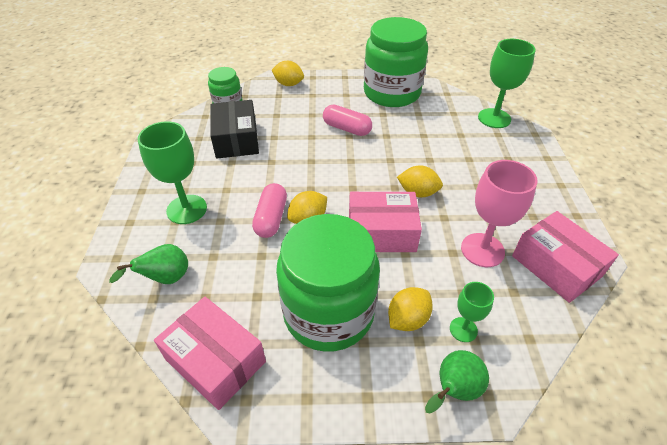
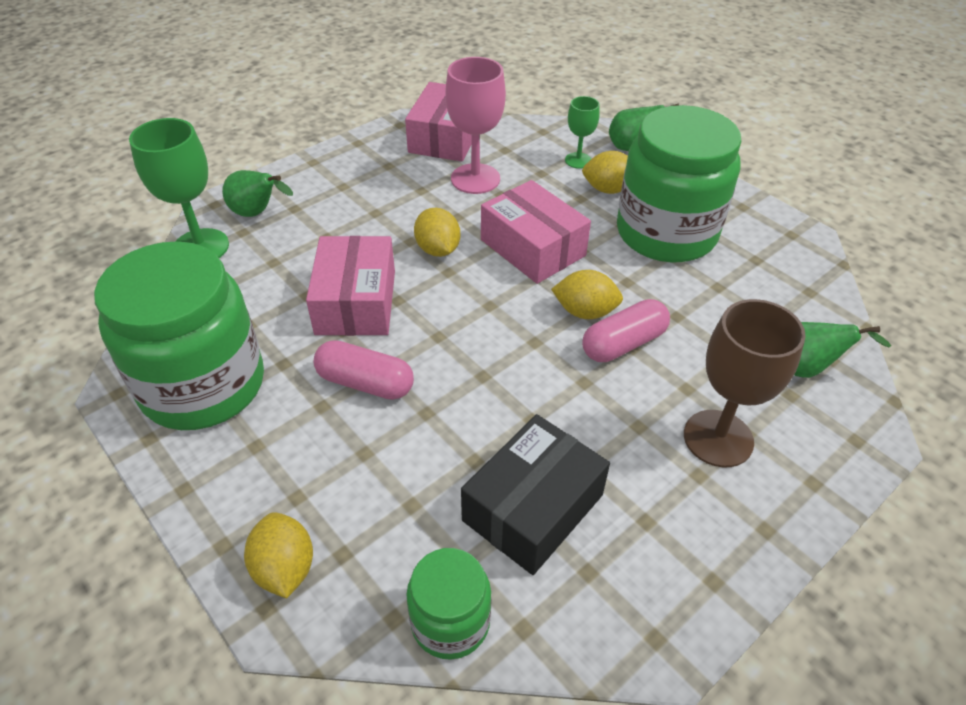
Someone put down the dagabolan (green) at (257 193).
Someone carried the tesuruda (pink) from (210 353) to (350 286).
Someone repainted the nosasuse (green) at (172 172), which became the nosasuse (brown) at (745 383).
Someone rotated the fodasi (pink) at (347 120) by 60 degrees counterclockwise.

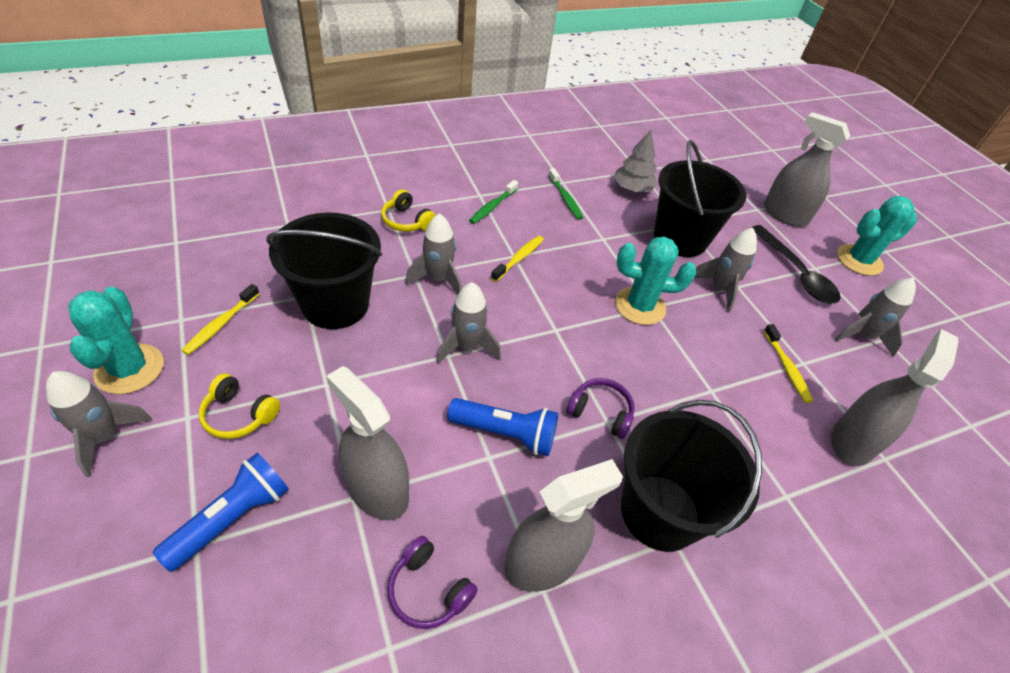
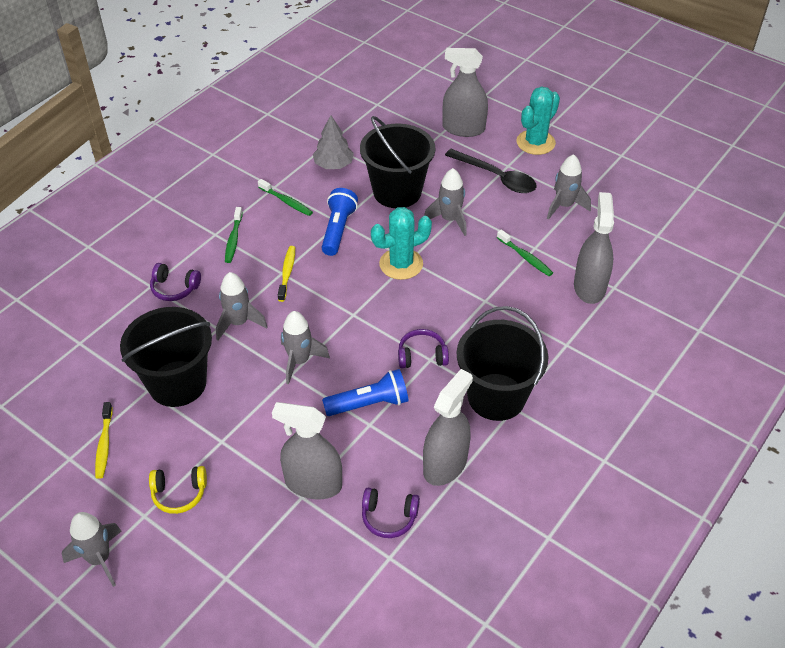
Someone took away the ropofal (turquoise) at (116 340).
Someone carried the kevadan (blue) from (221 512) to (340 222).
Someone repainted the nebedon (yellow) at (408 211), which became the nebedon (purple) at (175 282).
Someone repainted the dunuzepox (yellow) at (788 363), which became the dunuzepox (green) at (525 252).

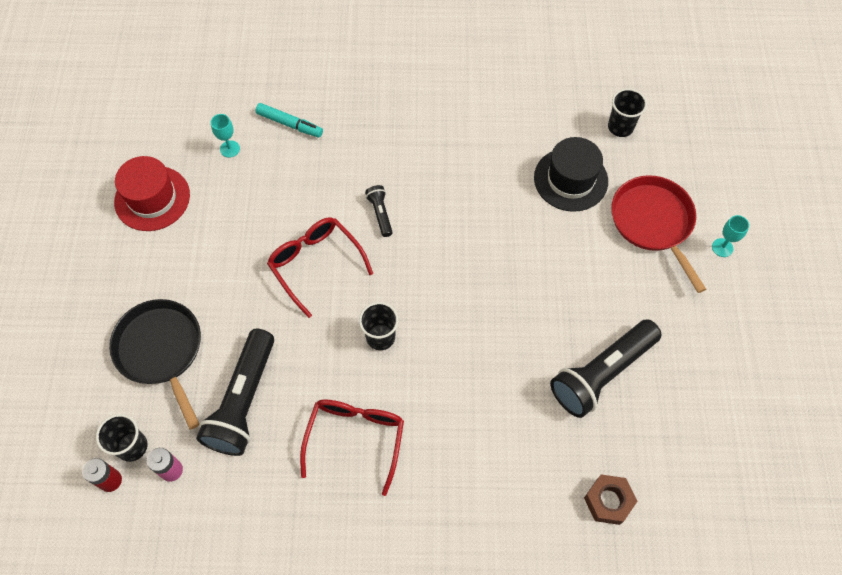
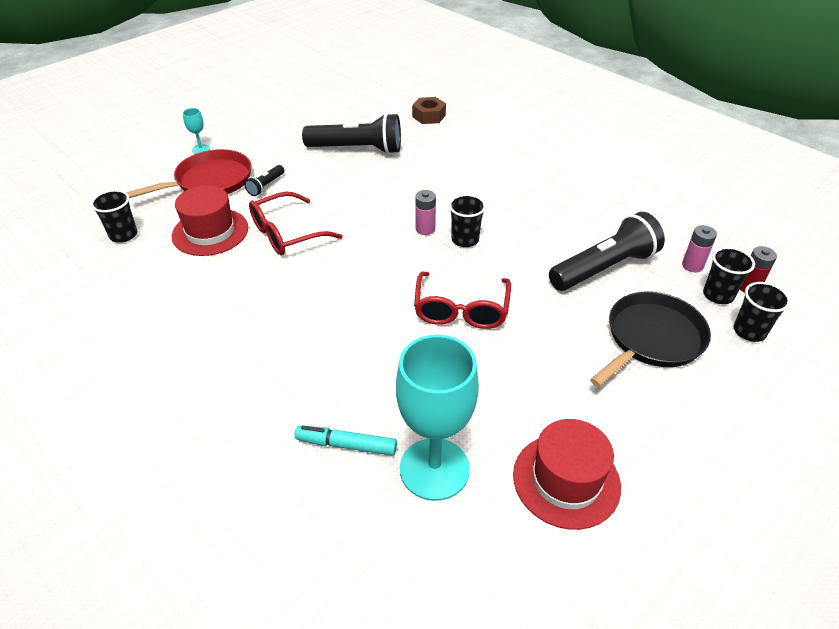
Someone put down the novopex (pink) at (425 212).
Someone put down the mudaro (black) at (762 312).
Someone carried the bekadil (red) from (352 447) to (296 223).
Someone carried the kevadan (black) from (379 211) to (264 180).
Someone repainted the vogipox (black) at (571 174), which became the vogipox (red) at (210 220).
Someone rotated the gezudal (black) at (155 364) by 150 degrees counterclockwise.
Someone rotated the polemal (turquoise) at (289 120) by 60 degrees counterclockwise.
Someone rotated the gezudal (red) at (658 234) by 150 degrees counterclockwise.
Someone scaled the nosasuse (turquoise) at (225 136) by 2.45.

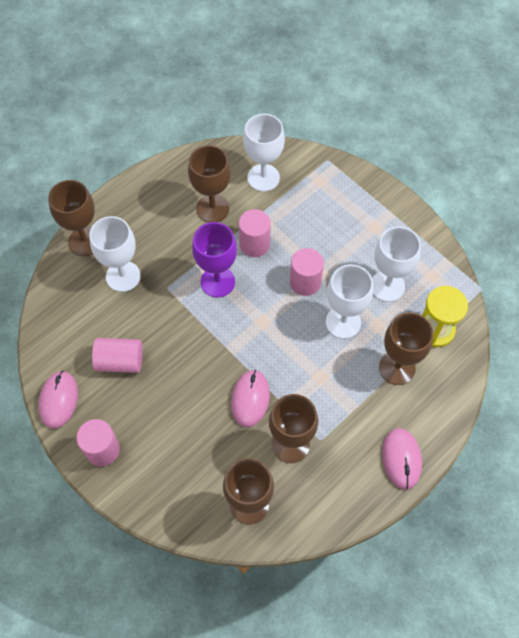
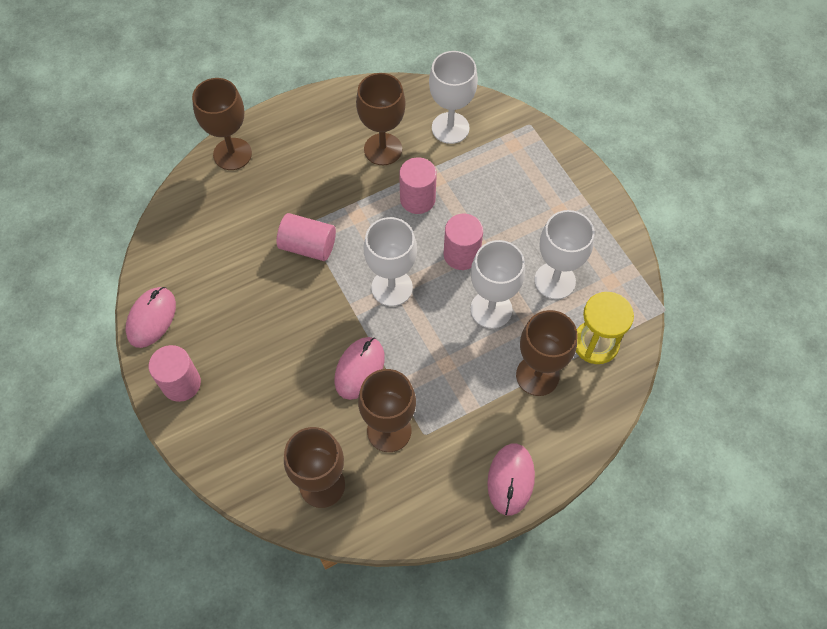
Someone took away the nosasuse (purple) at (214 260).
Someone carried the nosasuse (white) from (115 254) to (390 261).
Someone carried the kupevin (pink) from (117 355) to (306 237).

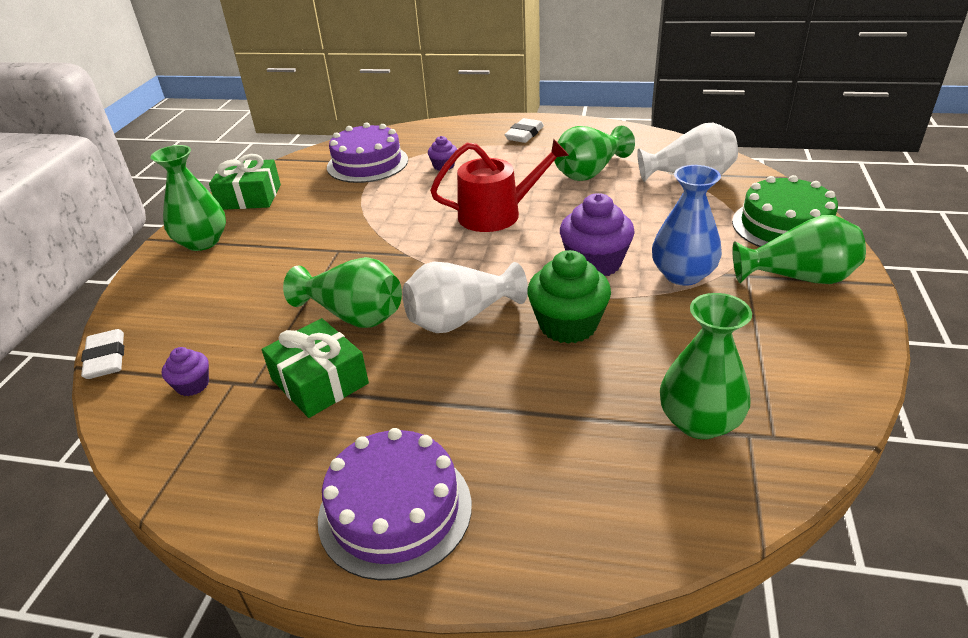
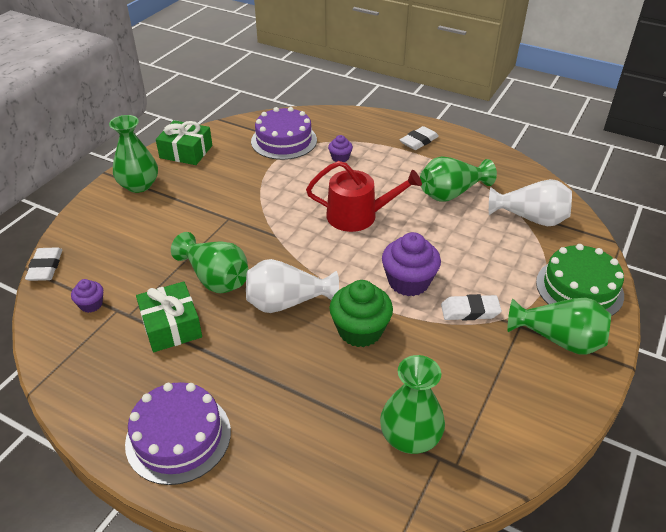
Someone swapped the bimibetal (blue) at (687 225) for the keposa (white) at (471 307).

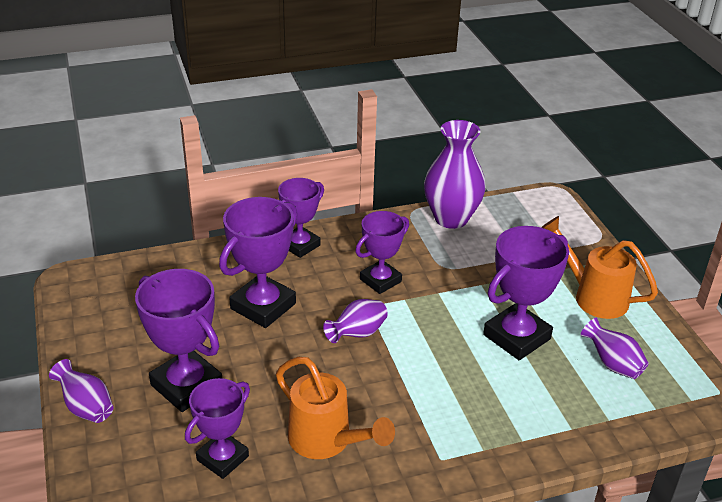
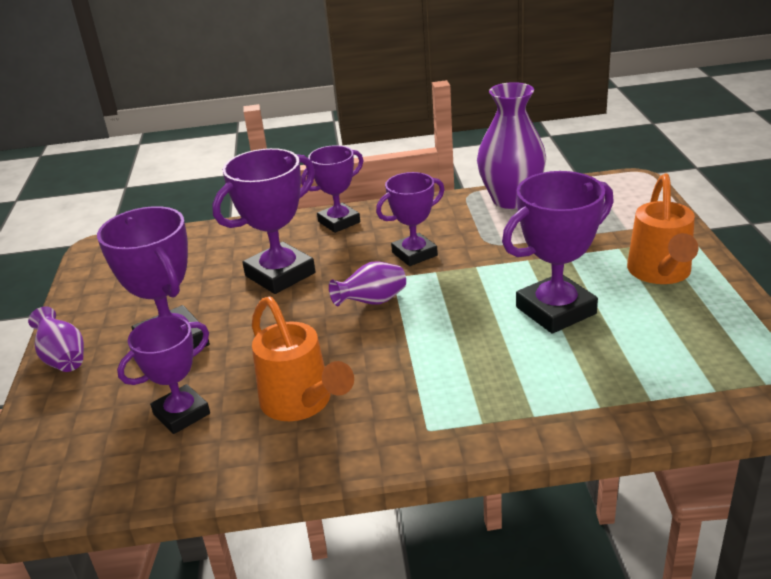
Someone took away the bimibetal (purple) at (615 348).
Someone rotated the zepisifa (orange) at (599 267) by 135 degrees counterclockwise.

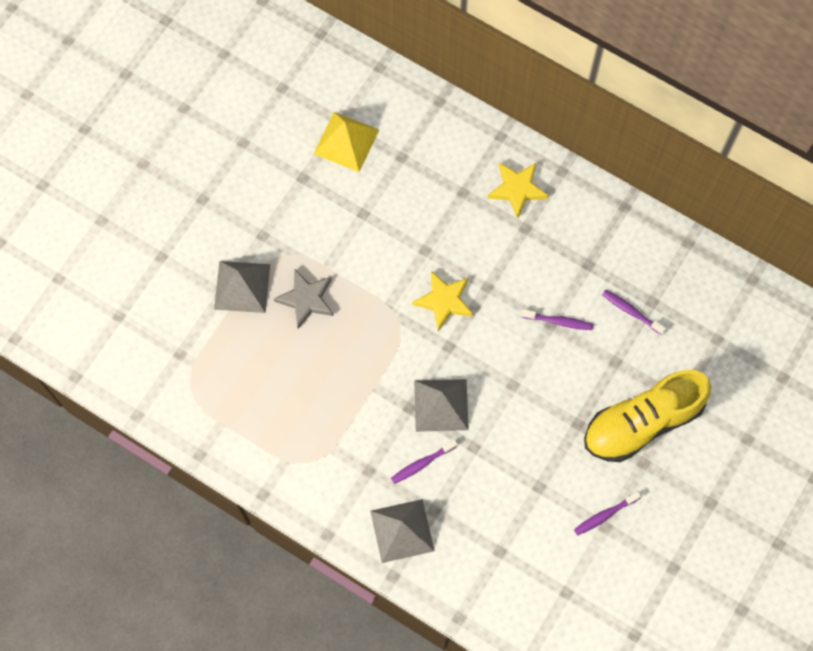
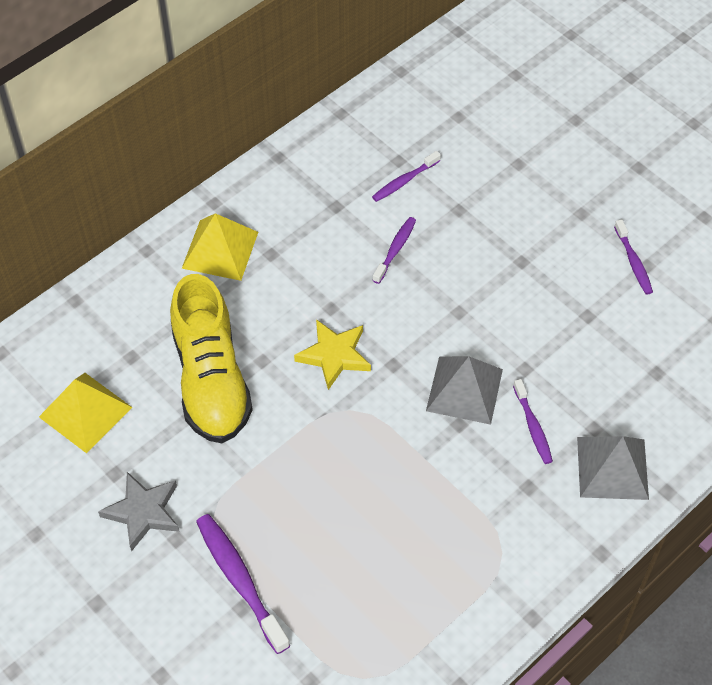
Someone carried the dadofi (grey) from (303 298) to (139 512).
Someone carried the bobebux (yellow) from (647 416) to (211 358).
Someone swapped the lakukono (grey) at (242 287) for the dunuzepox (purple) at (243 584).
Someone swapped the dadofi (yellow) at (518 190) for the lakukono (yellow) at (220 247).

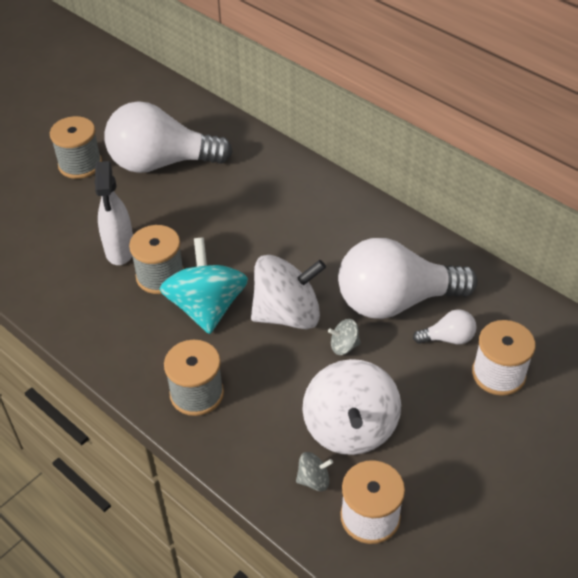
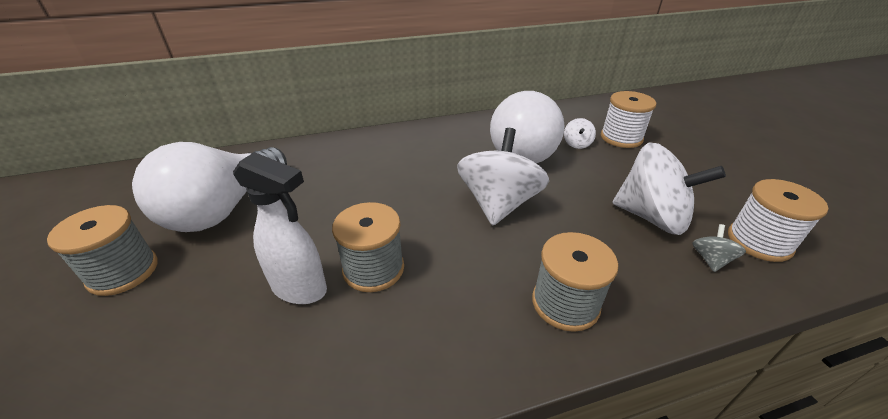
Someone took away the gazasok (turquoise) at (204 286).
Someone took away the gazasok (grey) at (344 337).
Someone swapped the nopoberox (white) at (445 326) for the gazasok (white) at (580 133).

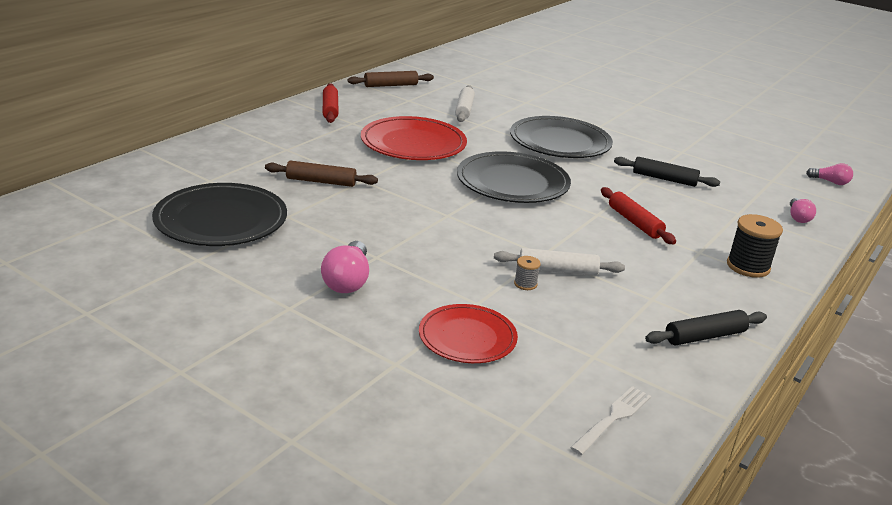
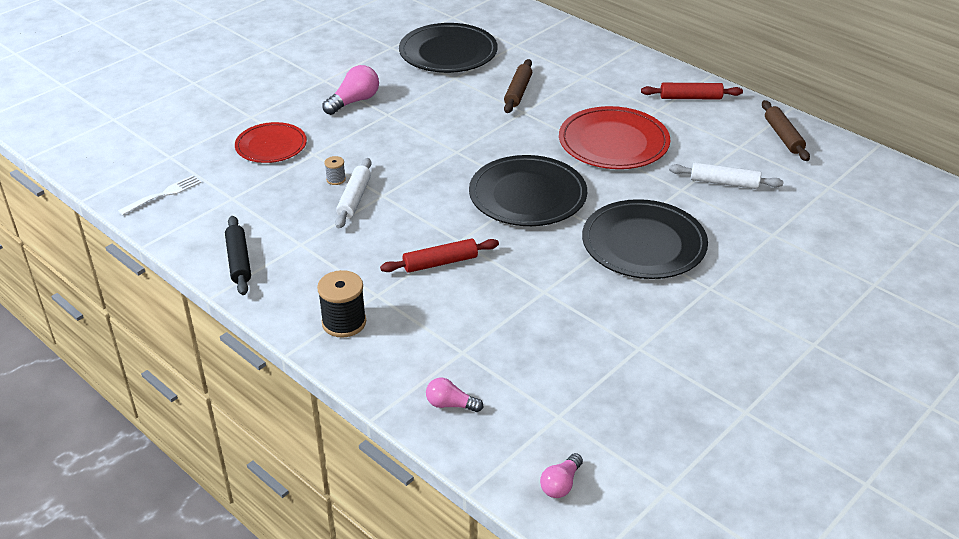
Someone took away the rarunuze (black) at (667 172).
Someone rotated the nopoberox (pink) at (345 267) by 120 degrees clockwise.
Someone rotated the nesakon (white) at (610 420) by 90 degrees counterclockwise.

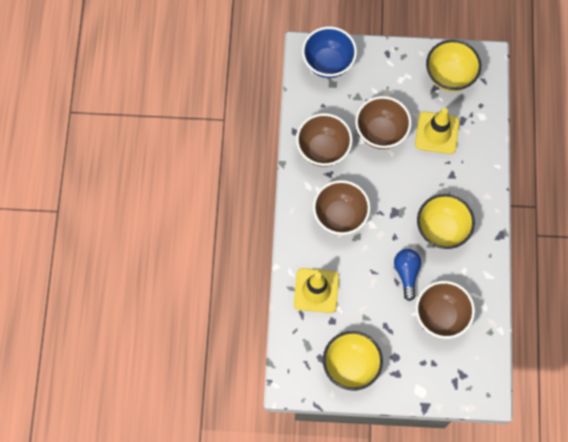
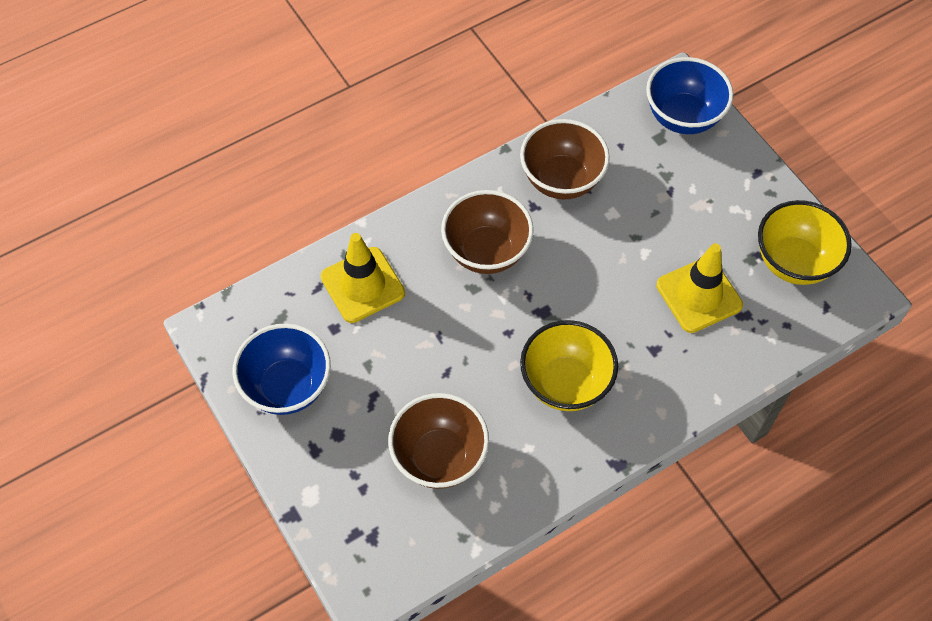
Someone took away the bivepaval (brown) at (383 122).
Someone took away the nopoberox (blue) at (407 275).
Someone repainted the bivepaval (yellow) at (353 361), which became the bivepaval (blue) at (282 369).

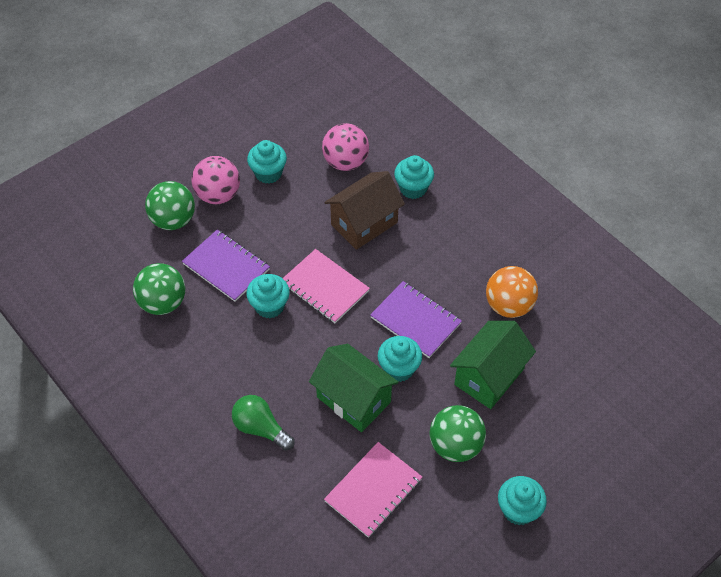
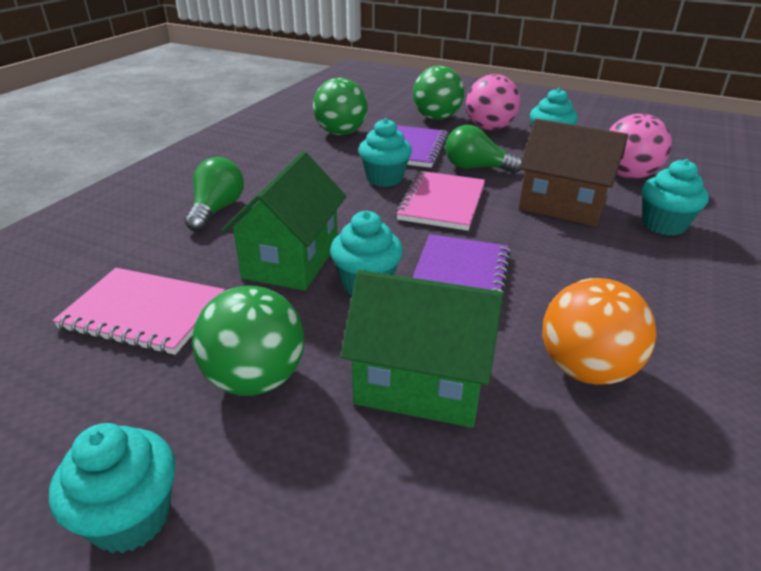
Someone put down the nopoberox (green) at (483 149).

